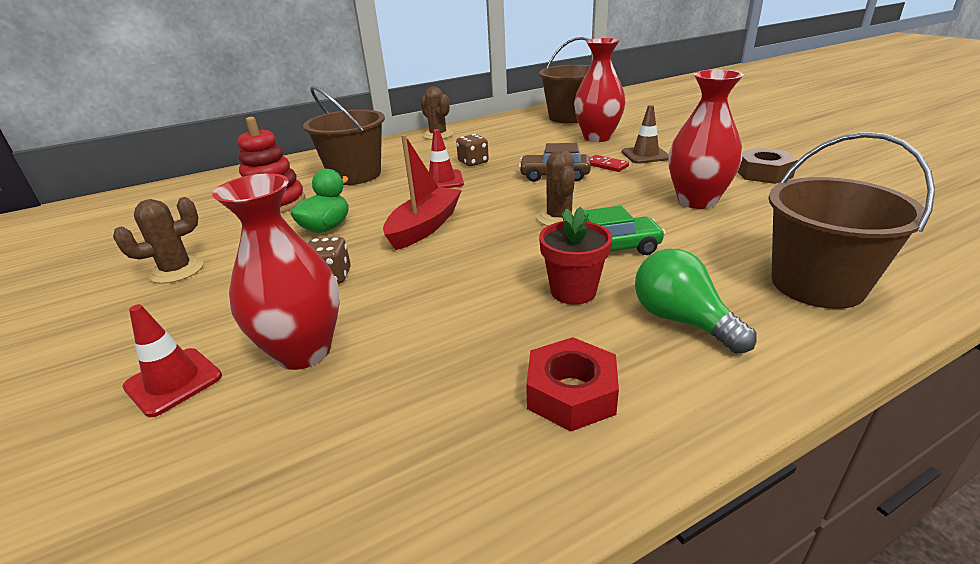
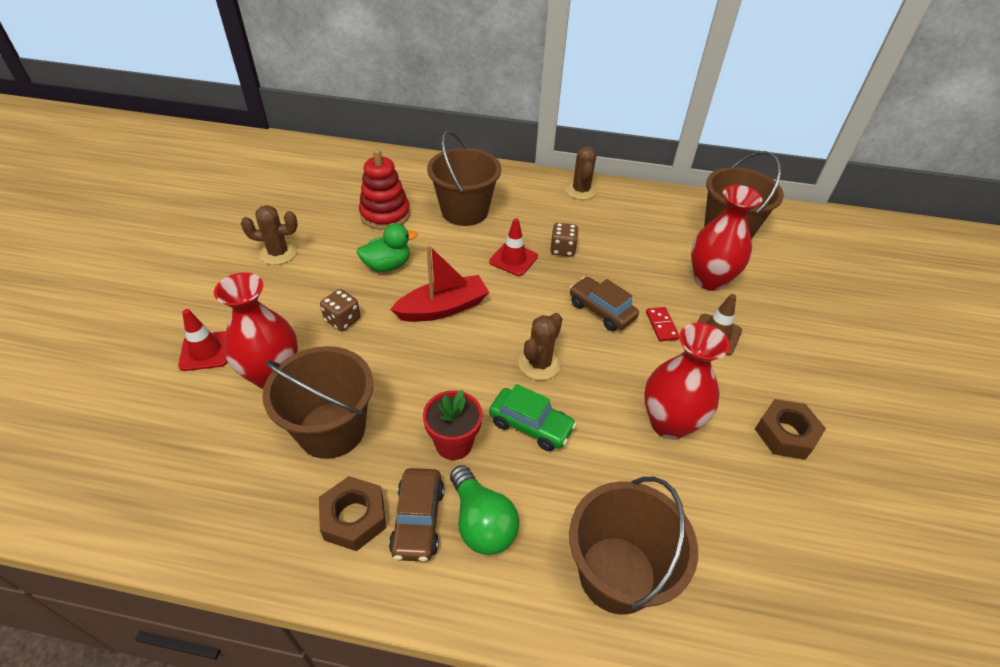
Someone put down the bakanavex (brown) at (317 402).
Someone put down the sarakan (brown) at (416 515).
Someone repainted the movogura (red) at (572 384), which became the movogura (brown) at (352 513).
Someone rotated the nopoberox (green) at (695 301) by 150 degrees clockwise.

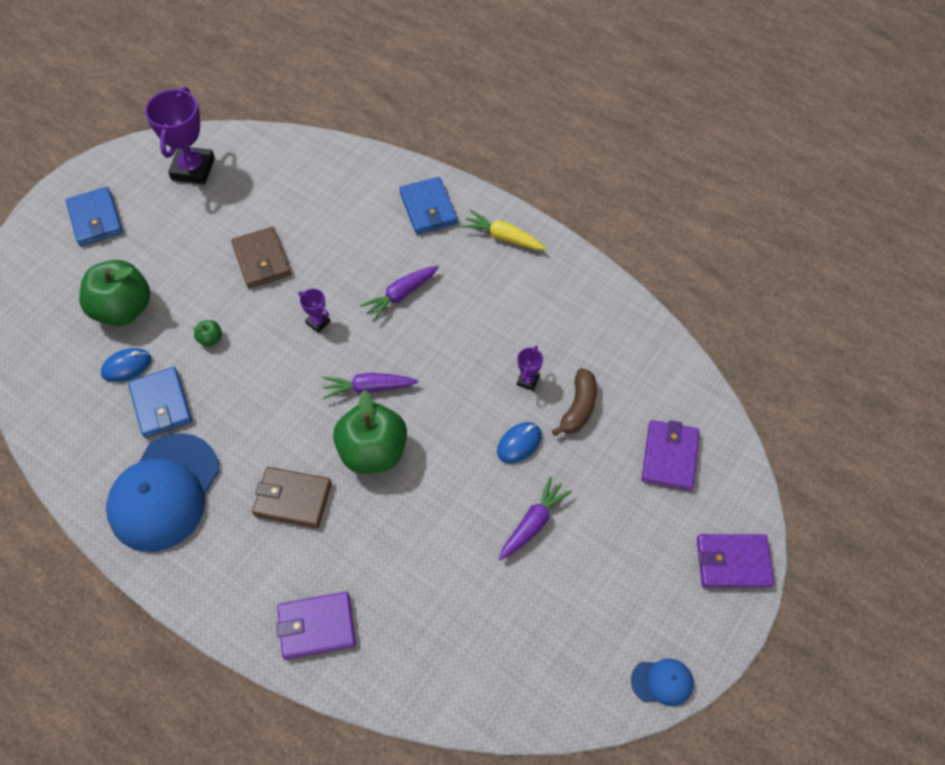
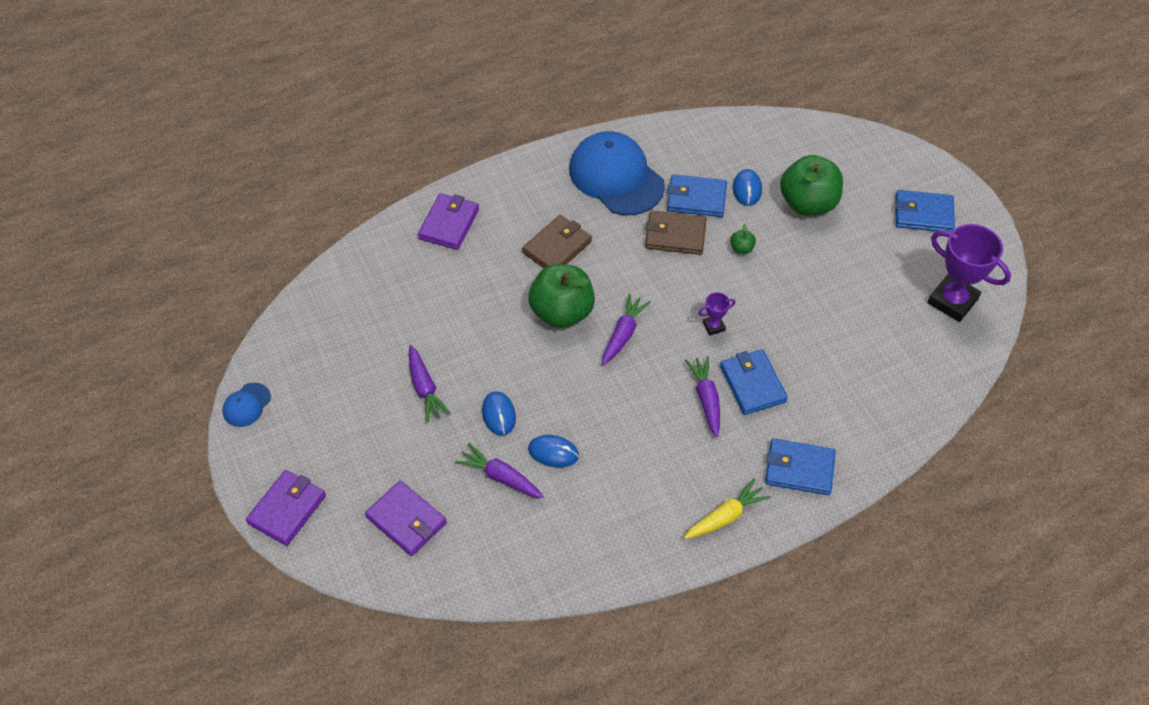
Someone put down the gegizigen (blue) at (754 382).
Someone carried the gegizigen (brown) from (261 257) to (676 233).
Someone swapped the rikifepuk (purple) at (530 368) for the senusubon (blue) at (553 451).
Someone swapped the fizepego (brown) at (574 402) for the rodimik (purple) at (499 470).

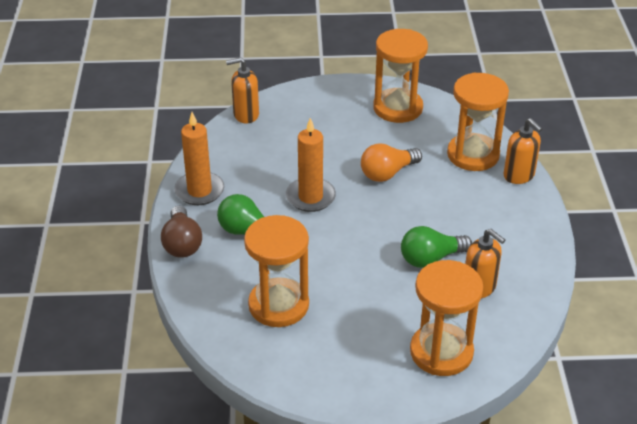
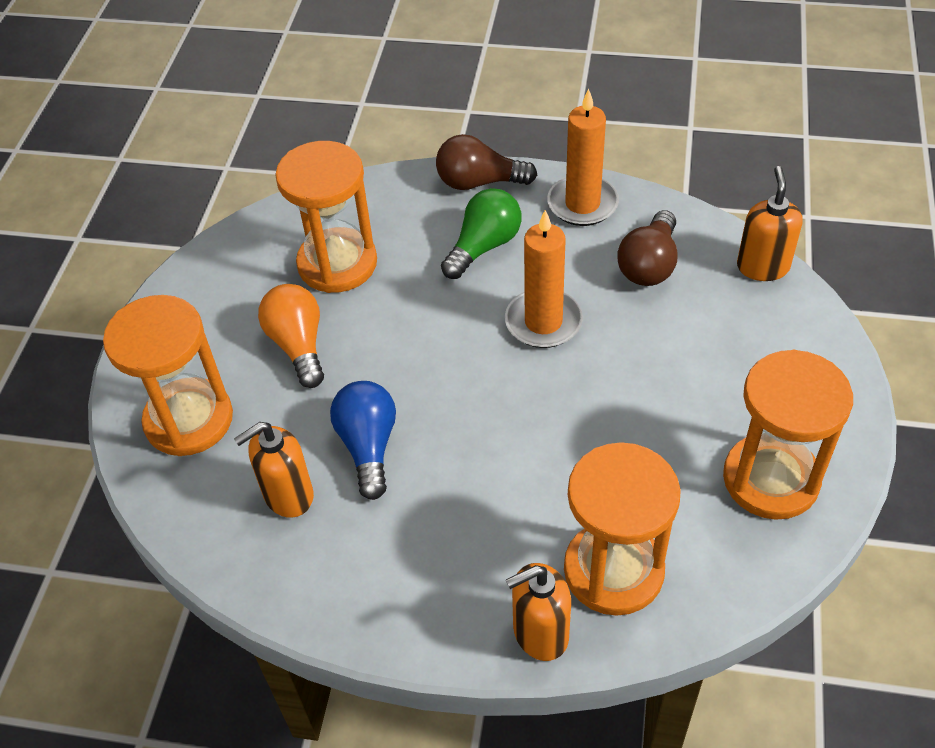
Someone put down the nopoberox (brown) at (647 248).
Someone carried the nopoberox (orange) from (391 162) to (291 336).
Someone repainted the nopoberox (green) at (436 247), which became the nopoberox (blue) at (363 440).

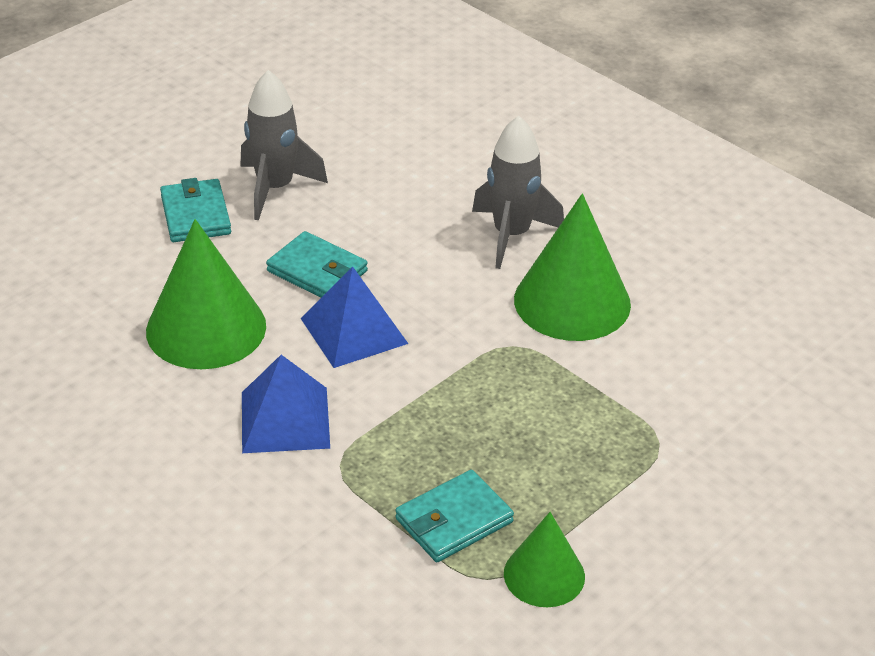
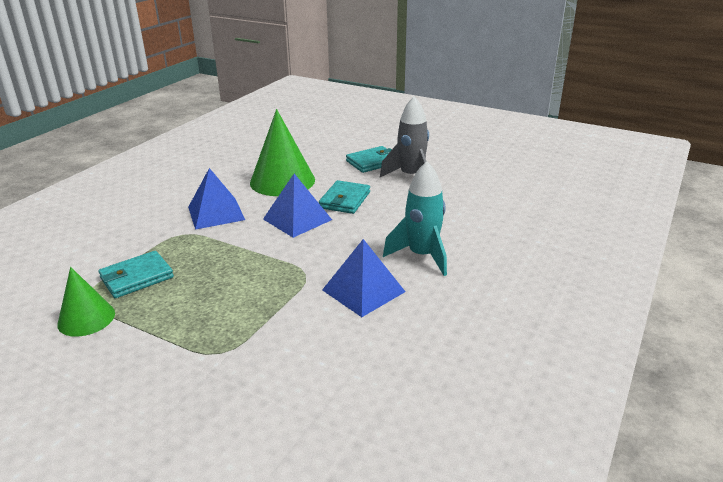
Someone swapped the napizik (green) at (572 267) for the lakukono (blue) at (364 278).
Someone repainted the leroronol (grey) at (518 192), which became the leroronol (turquoise) at (415 218).
Someone rotated the gegizigen (turquoise) at (454 516) by 75 degrees counterclockwise.

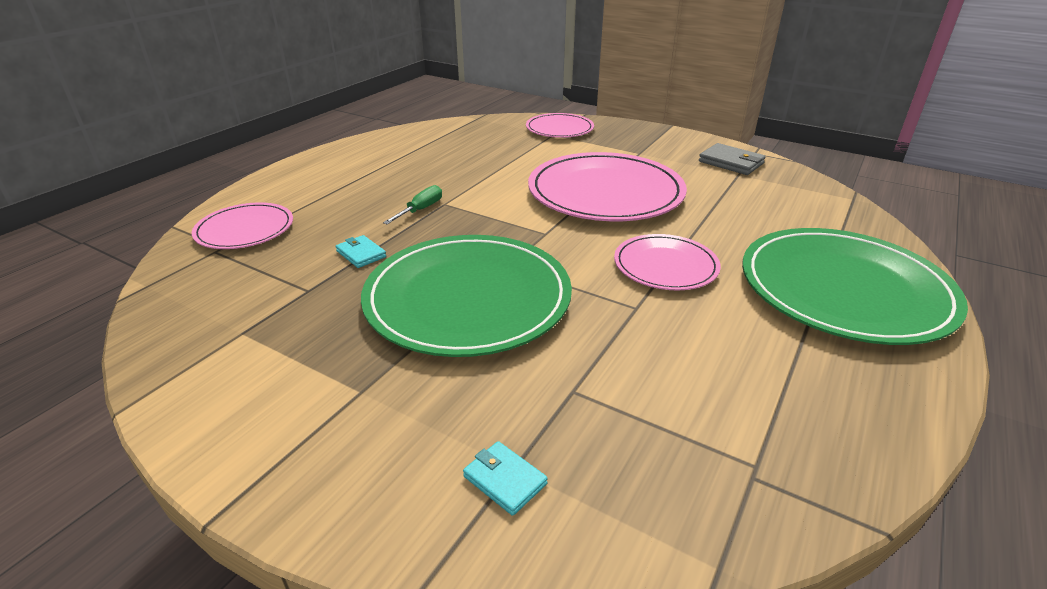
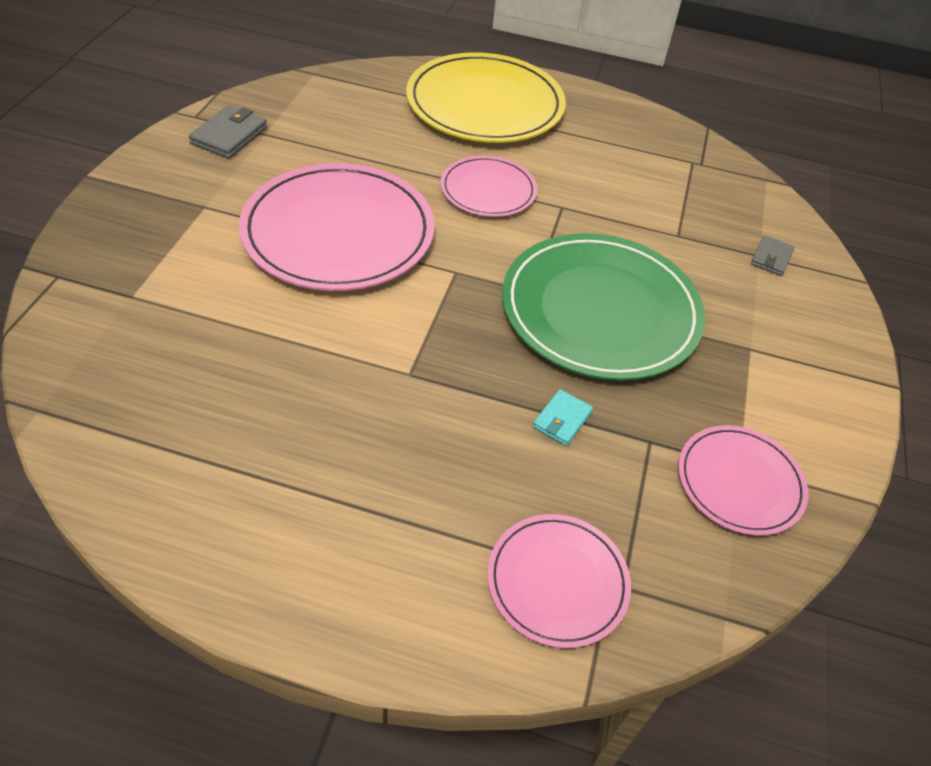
Someone took away the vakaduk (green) at (412 204).
Someone carried the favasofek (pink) from (560 125) to (743 480).
Someone repainted the gegizigen (turquoise) at (505 478), which became the gegizigen (grey) at (772 255).
Someone repainted the favasofek (green) at (855 286), which became the favasofek (yellow) at (486 97).

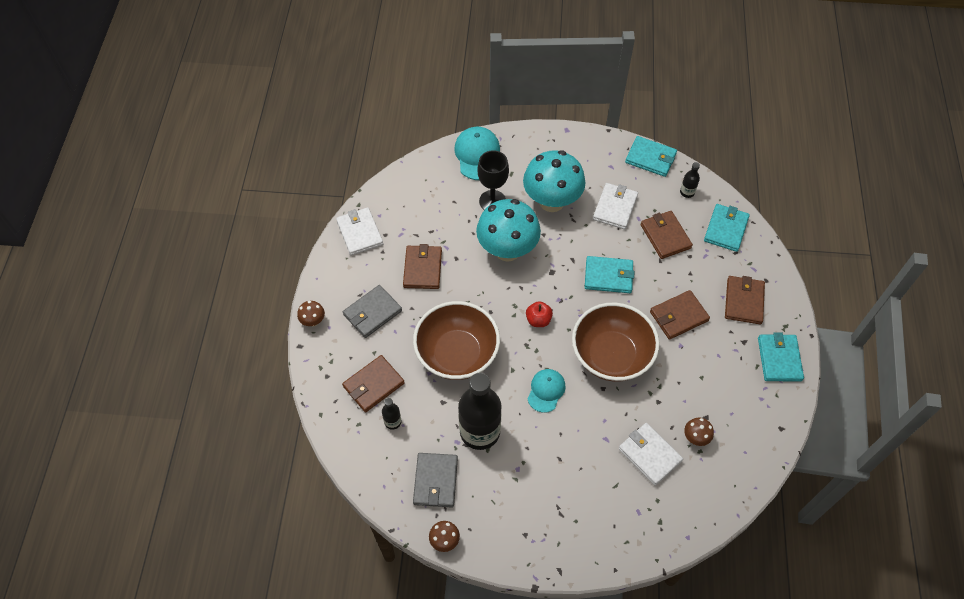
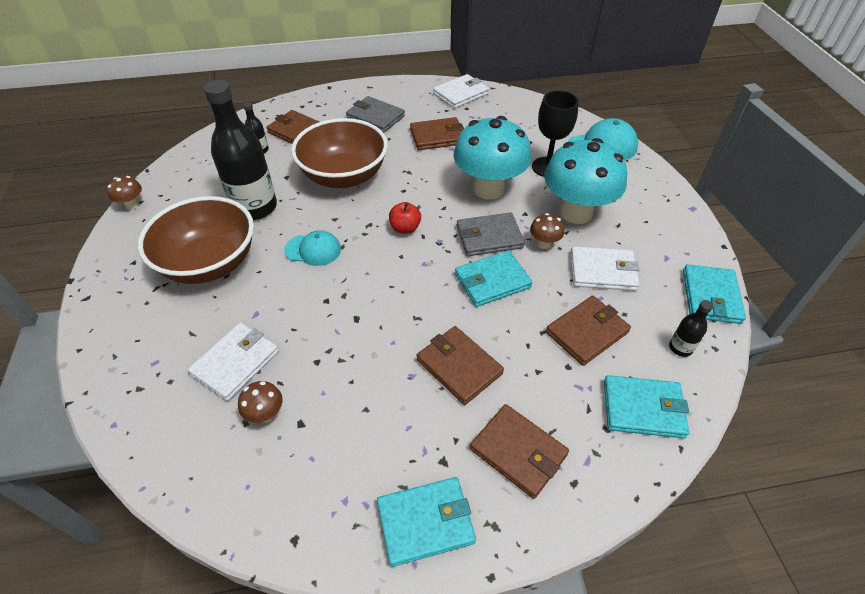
Someone carried the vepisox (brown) from (311 313) to (547 231).
Someone carried the gegizigen (grey) from (435 480) to (491 234).
Someone carried the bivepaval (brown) from (616 342) to (196 240).
Someone rotated the gegizigen (turquoise) at (609 274) by 75 degrees clockwise.
Someone rotated the gegizigen (brown) at (745 300) by 45 degrees clockwise.

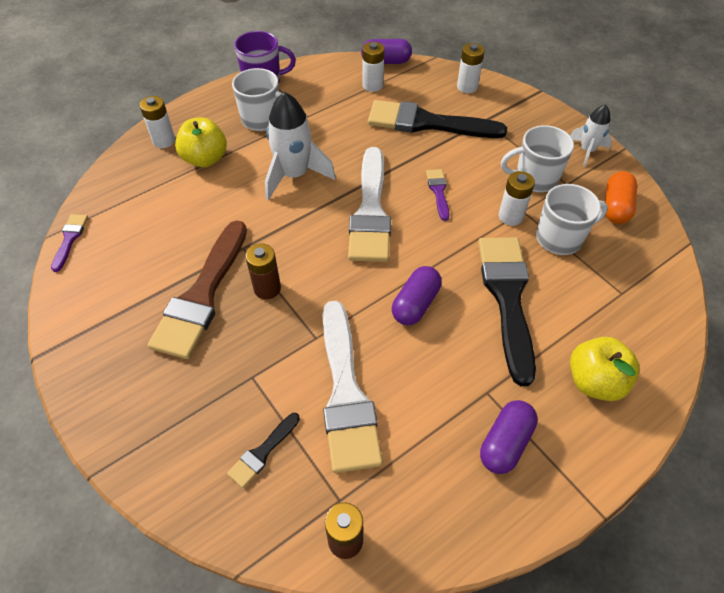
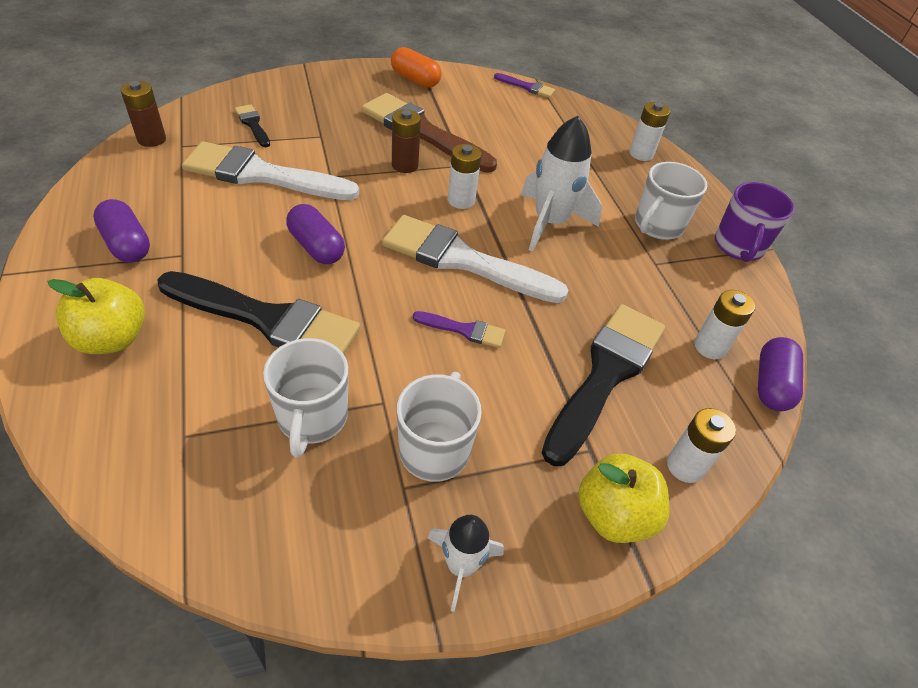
Someone carried the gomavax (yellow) from (201 142) to (624 498).
Someone carried the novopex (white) from (517 198) to (464 176).
Someone carried the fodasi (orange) from (621 197) to (416 67).

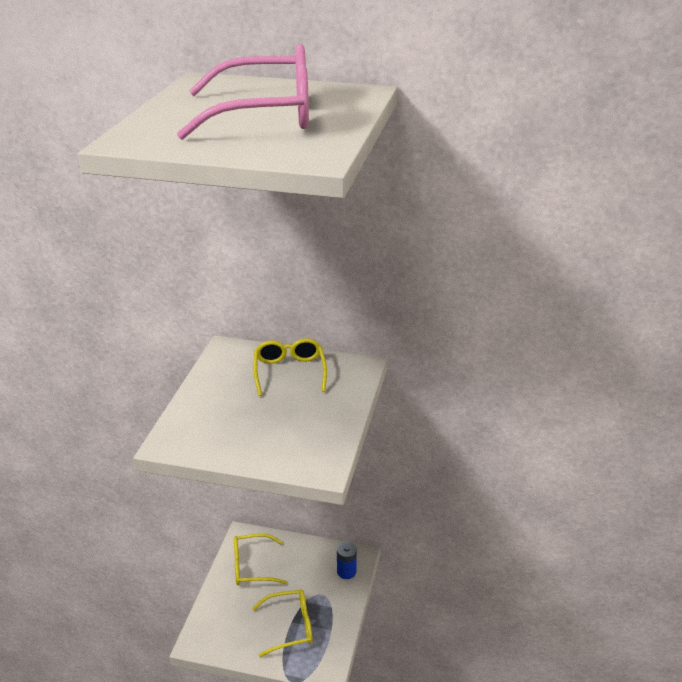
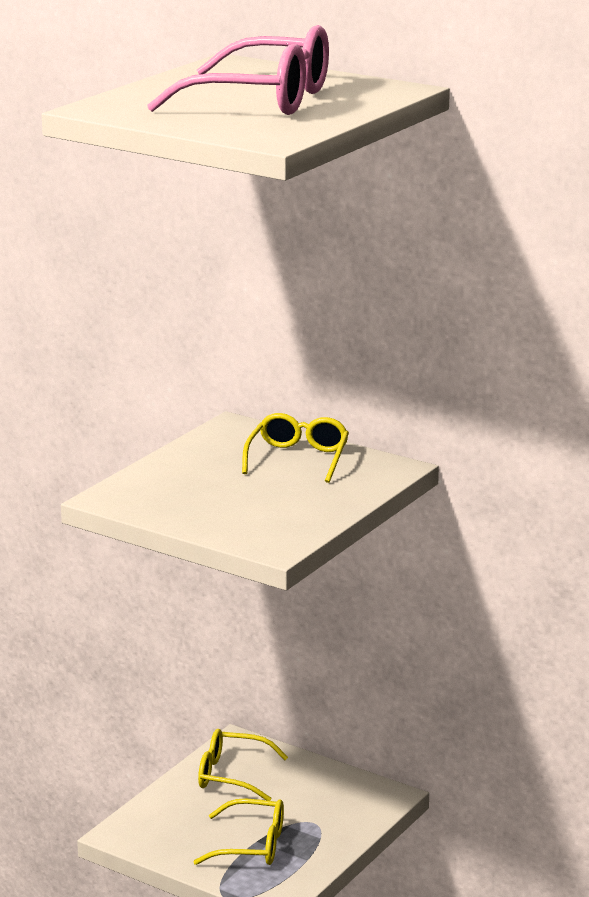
Someone took away the novopex (blue) at (347 560).

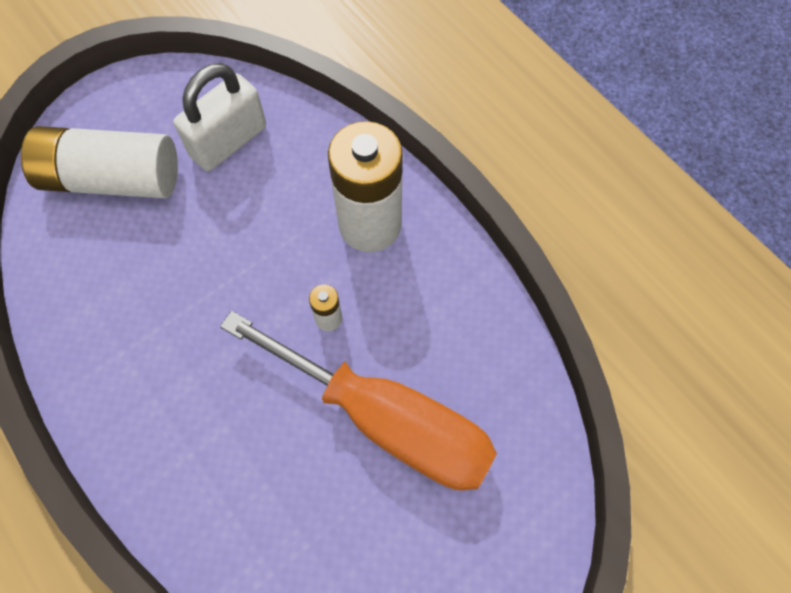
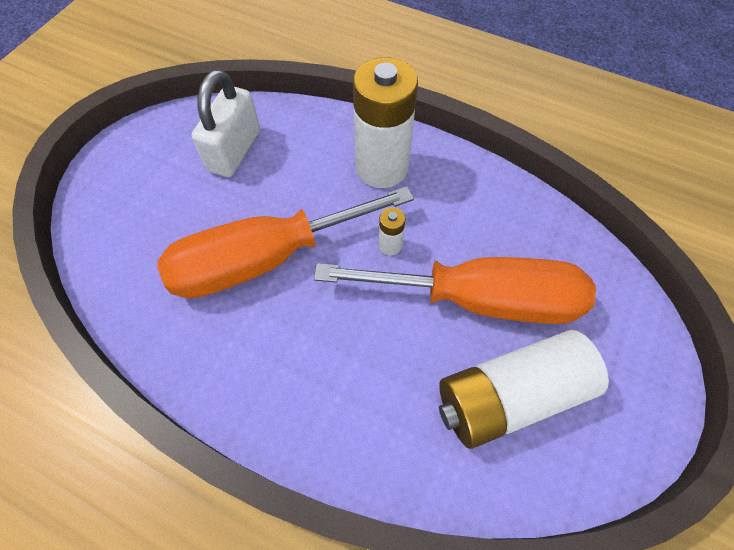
Someone put down the vakaduk (orange) at (285 242).
Someone carried the novopex (white) from (99 162) to (524 389).

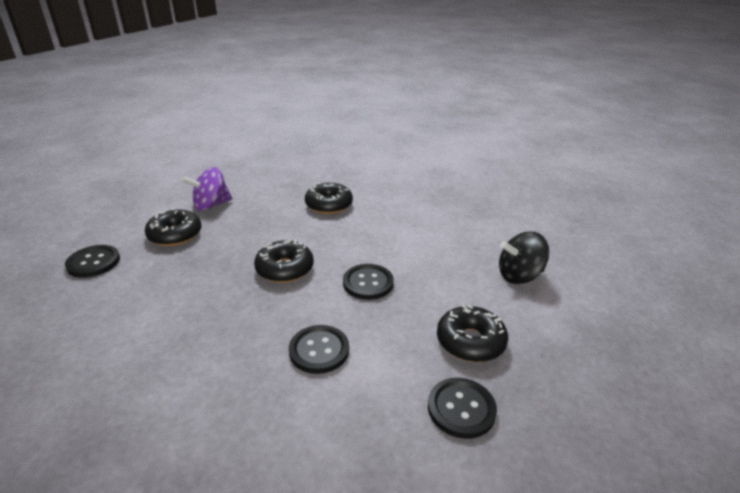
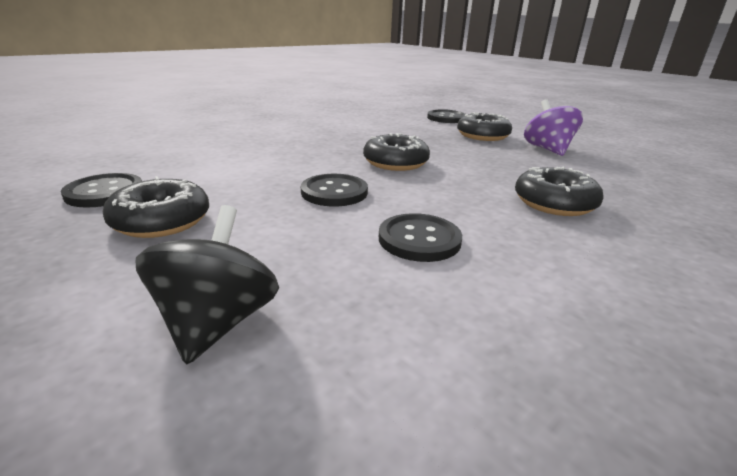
Someone carried the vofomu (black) from (319 349) to (420 237).

